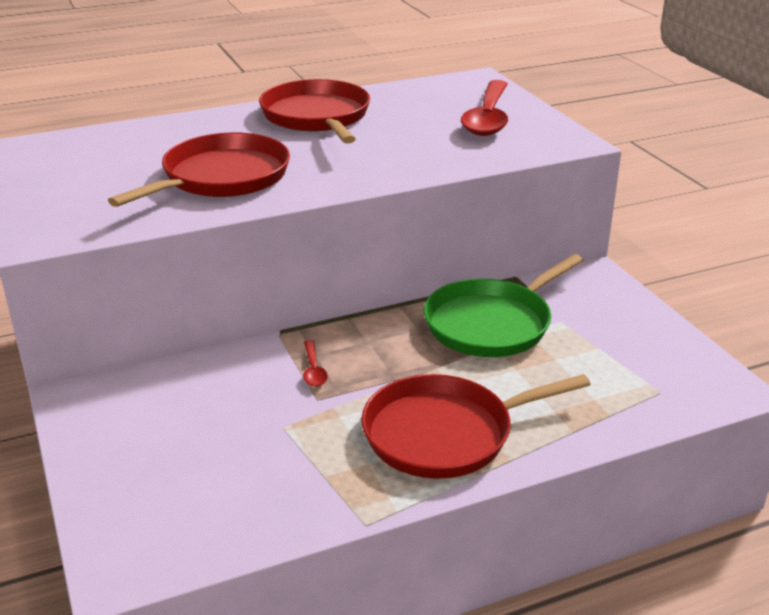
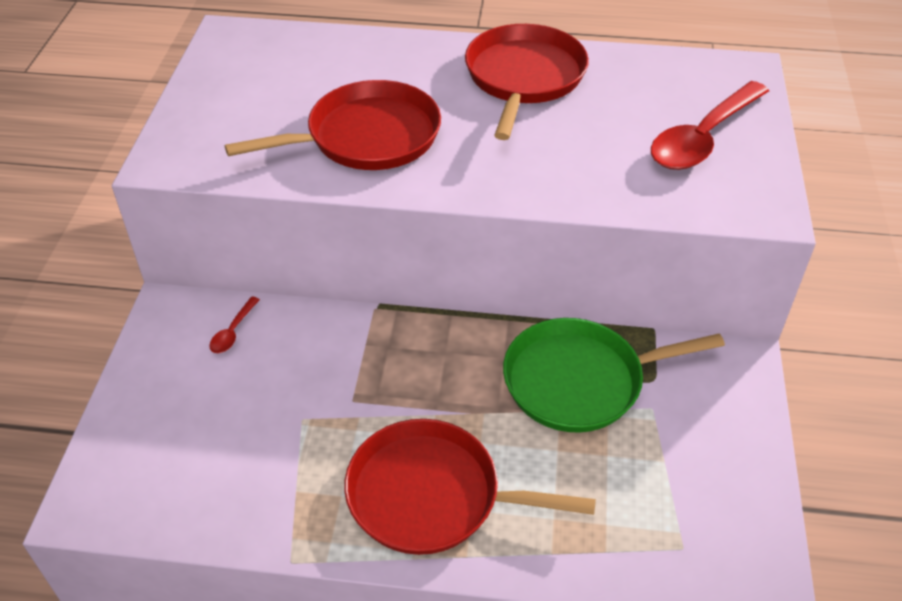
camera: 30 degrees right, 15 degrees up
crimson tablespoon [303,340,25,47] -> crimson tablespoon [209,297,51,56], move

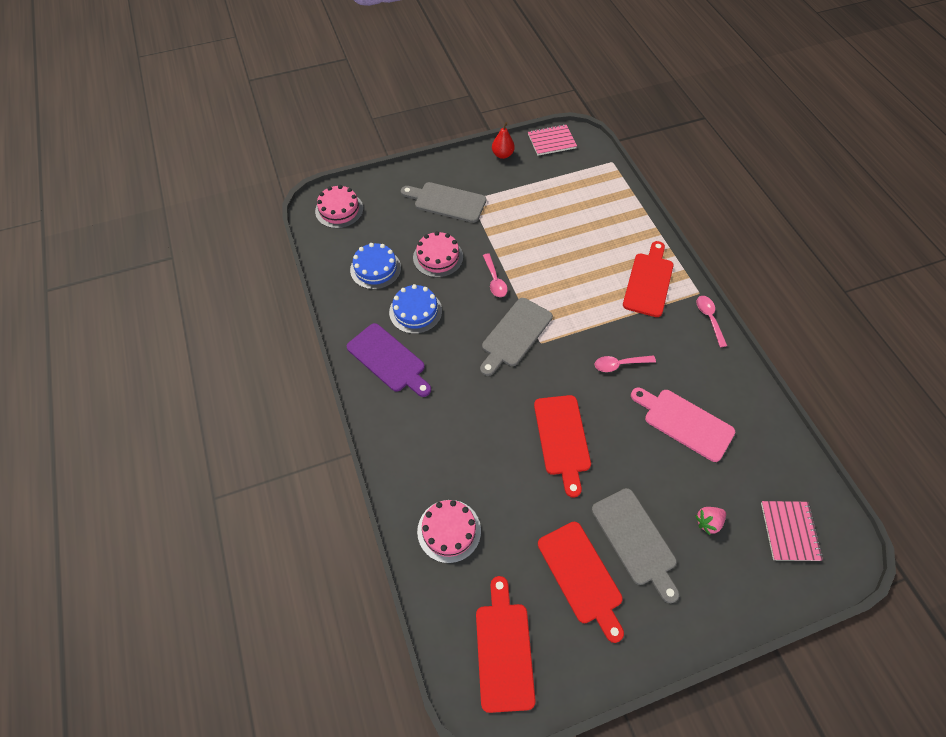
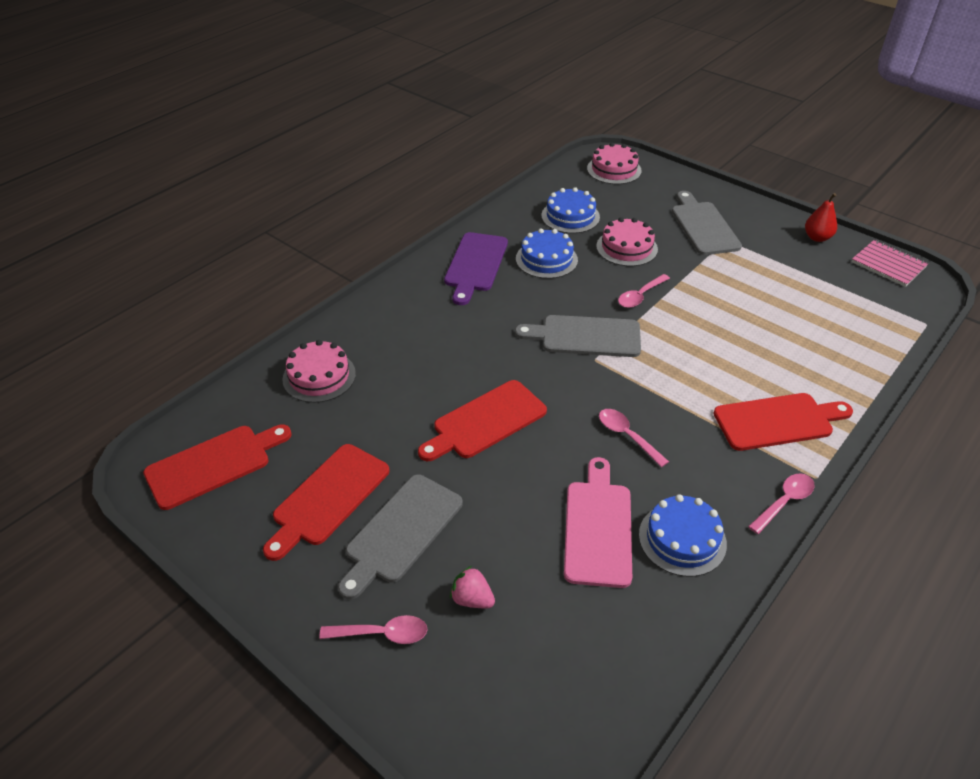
camera: 60 degrees right, 15 degrees down
rosy exercise book [761,501,62,60] -> none
none -> rosy tablespoon [319,615,109,29]
none -> royal blue layer cake [639,494,88,83]

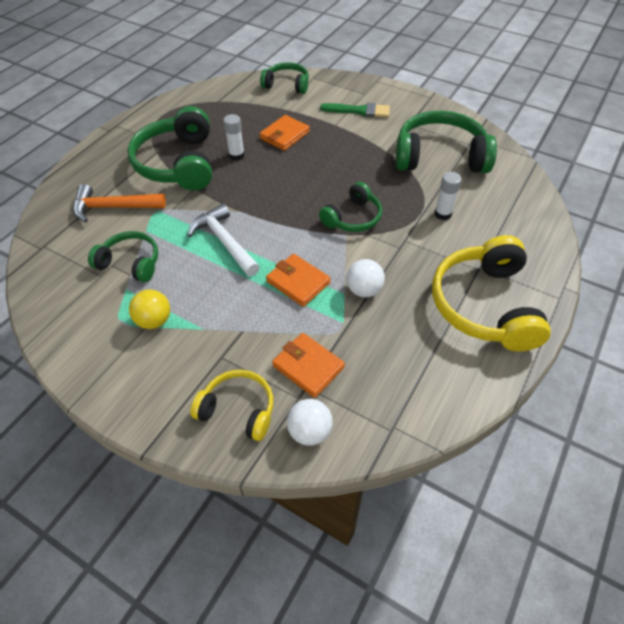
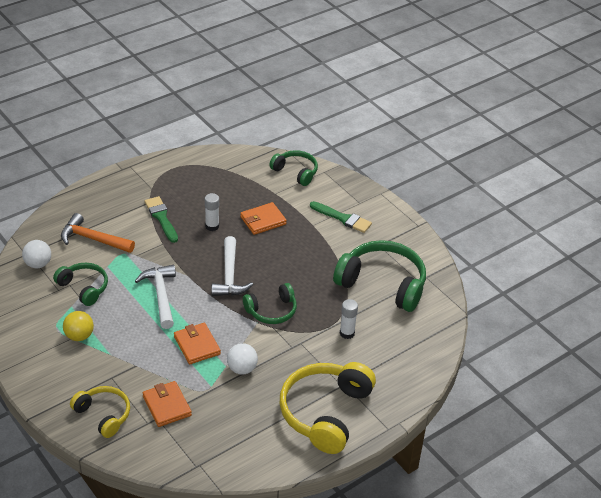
camera: 20 degrees right, 10 degrees down
none -> white hammer [212,236,41,60]
white sphere [287,399,46,47] -> white sphere [22,240,29,28], move
emerald over-ear headphones [127,106,85,84] -> emerald brush [145,196,33,47]

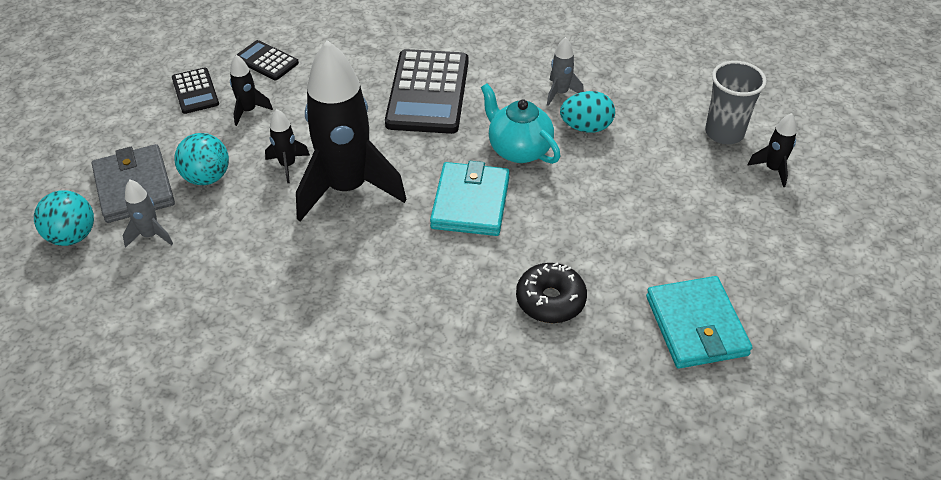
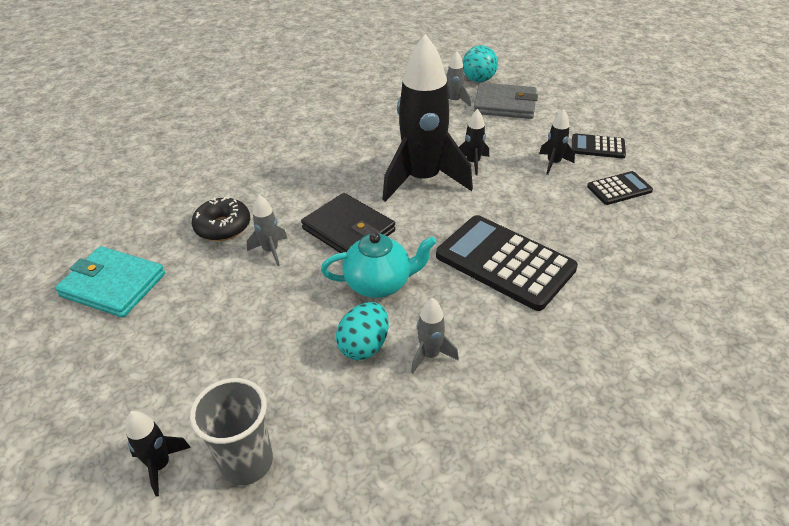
camera: 125 degrees right, 5 degrees down
teal sphere [174,133,55,52] -> none
none -> grey spaceship [247,195,40,71]
teal billfold [430,161,80,75] -> ebony billfold [301,193,94,60]

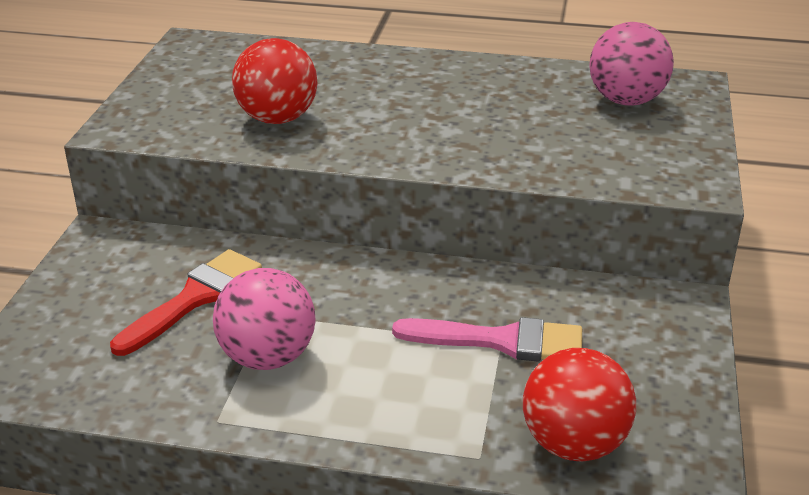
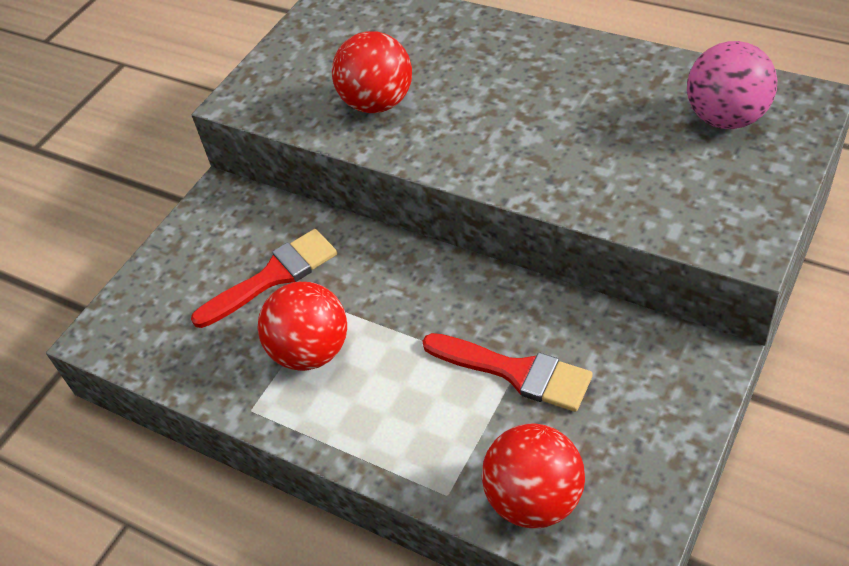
camera: 25 degrees right, 15 degrees up
rosy sphere [213,268,103,102] -> crimson sphere [258,282,89,89]
rosy brush [392,317,190,45] -> crimson brush [422,333,171,79]

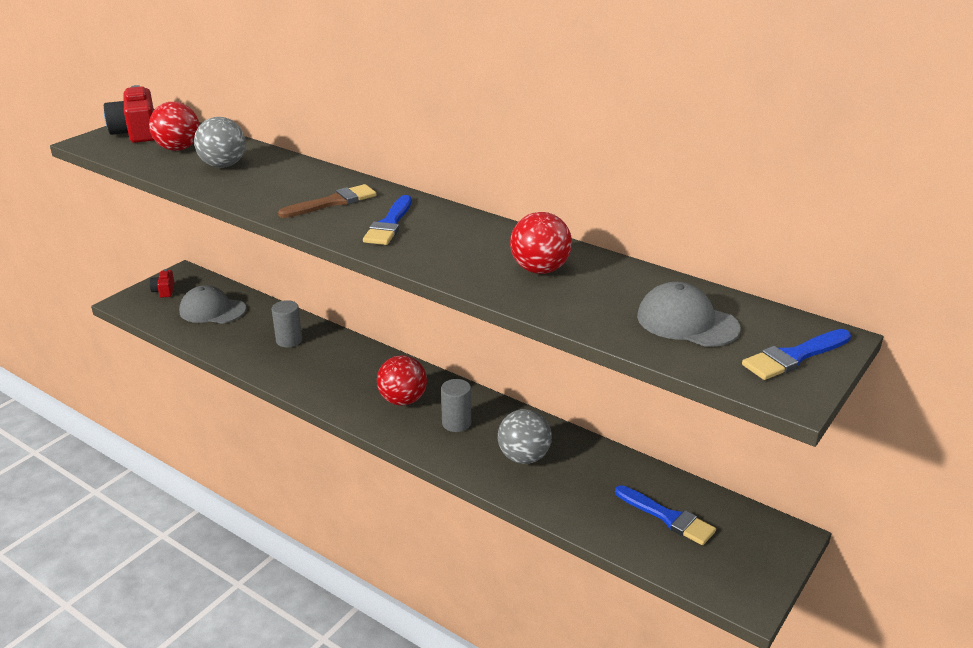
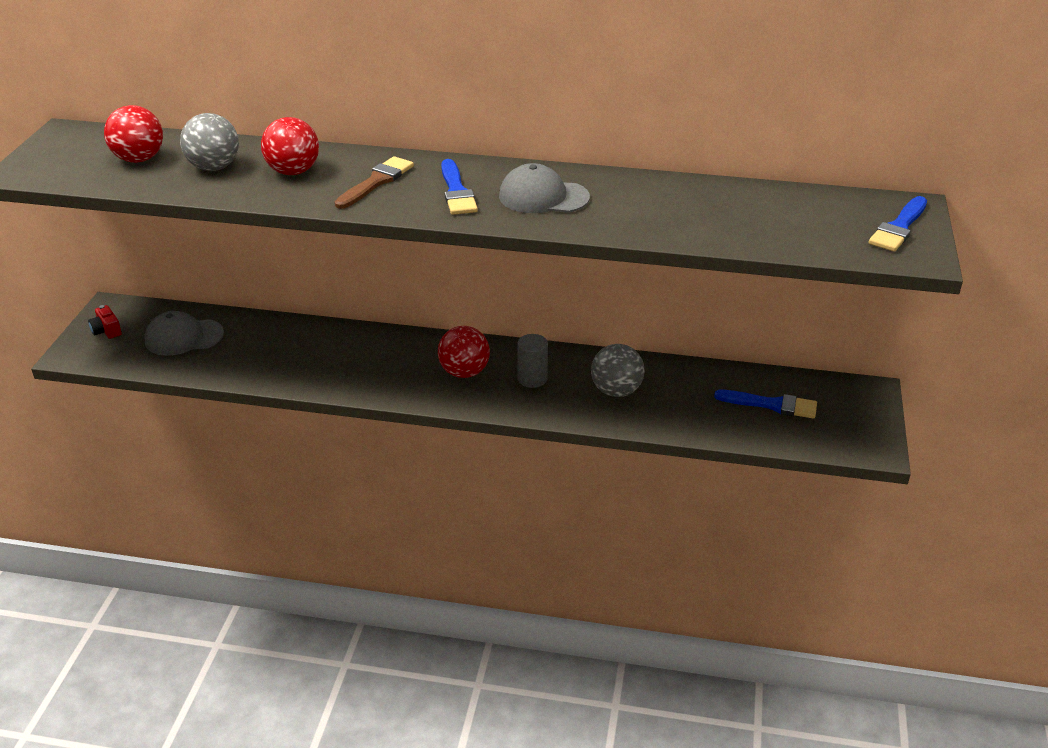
camera: 25 degrees left, 5 degrees up
crimson compact camera [104,85,50,58] -> none
grey solid cylinder [272,300,30,47] -> none
crimson sphere [510,212,62,62] -> crimson sphere [261,117,58,58], move
grey peaked cap [637,282,104,65] -> grey peaked cap [499,163,91,50], move

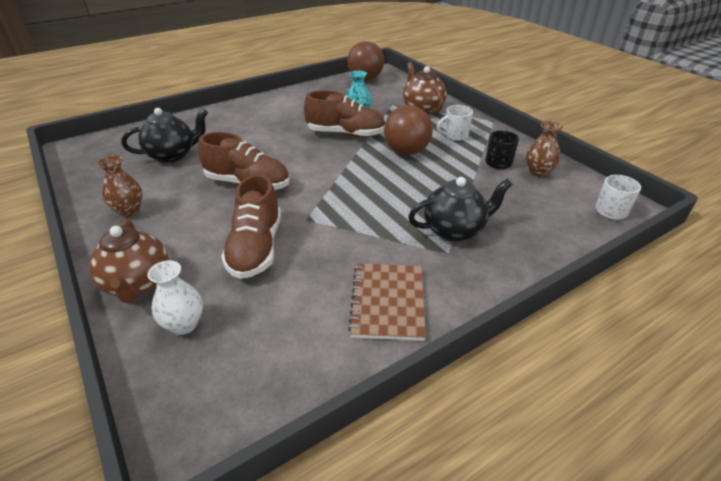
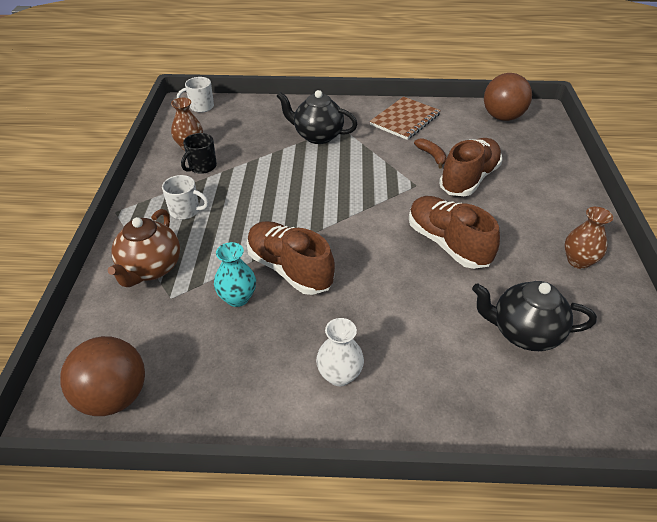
camera: 145 degrees left, 5 degrees up
dark brown china teapot [89,219,80,84] -> none
none -> dark brown toy banana [414,138,32,30]
white vase [147,260,56,75] -> white vase [316,318,48,68], move
dark brown sphere [384,105,49,50] -> dark brown sphere [484,73,48,48], move

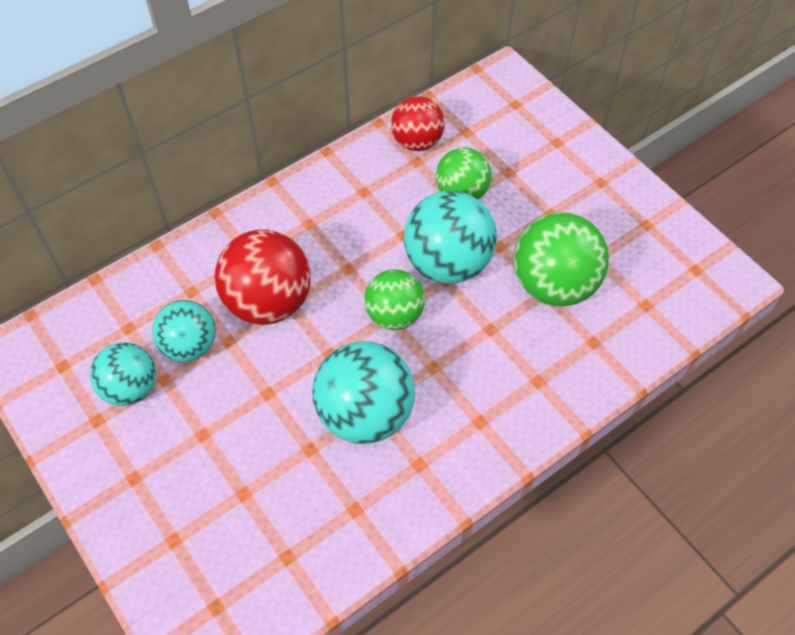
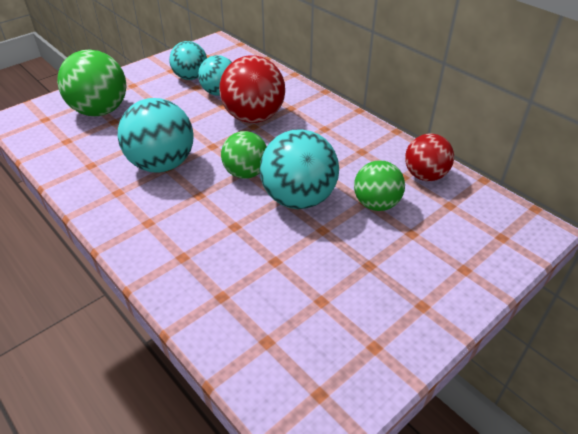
camera: 85 degrees right, 15 degrees down
emerald sphere [513,212,96,94] -> emerald sphere [57,49,70,67], move

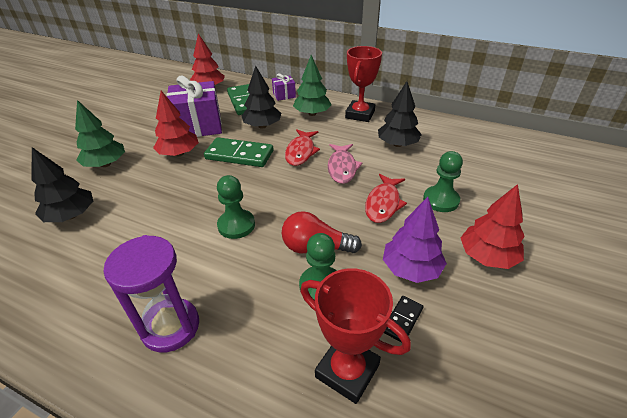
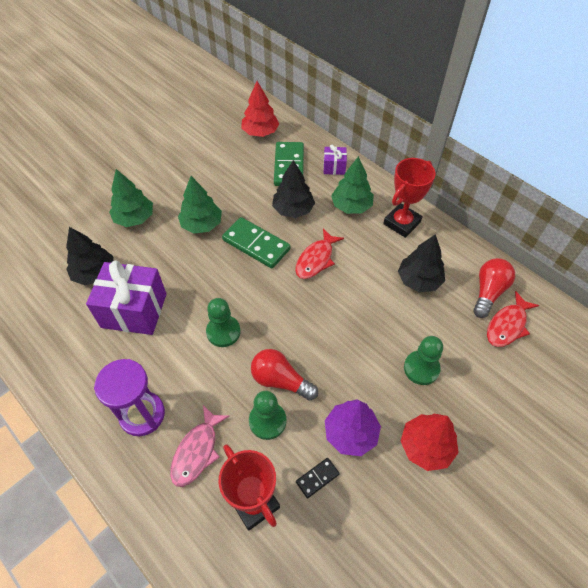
camera: 20 degrees right, 15 degrees up
none -> crimson light bulb [473,258,42,60]
purple gift [166,75,56,62] -> purple gift [86,261,81,74], move
rosy fish figure [328,144,34,40] -> rosy fish figure [170,405,59,82], move
crimson fish figure [365,174,42,49] -> crimson fish figure [487,291,52,56], move
crimson fir tree [153,91,46,65] -> emerald fir tree [178,176,44,58]

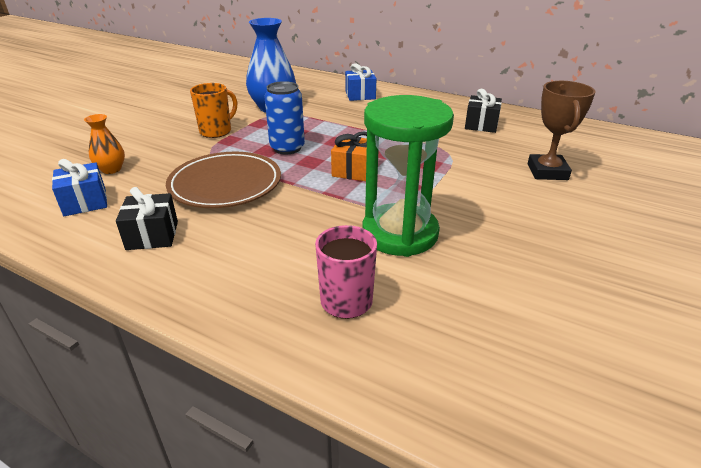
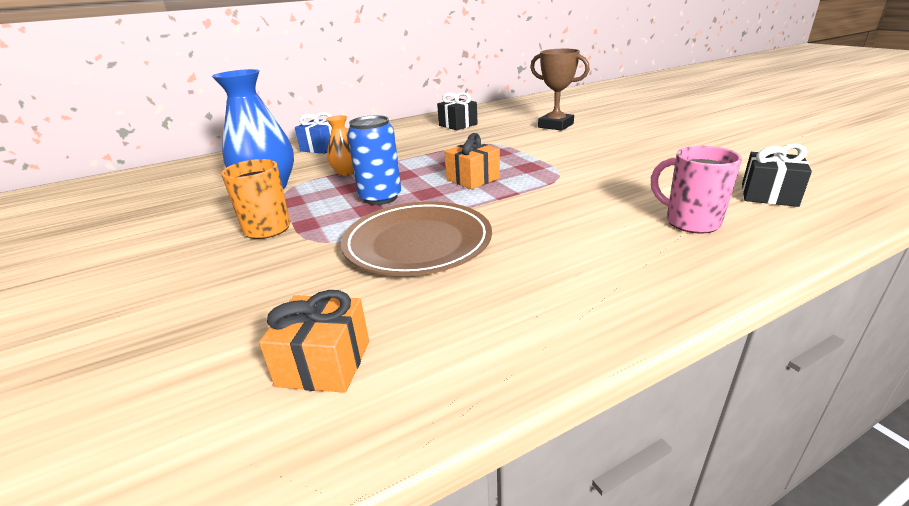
camera: 55 degrees left, 5 degrees down
emerald sandglass [362,95,92,162] -> none
orange vase [84,114,41,60] -> orange vase [326,115,28,61], move
ebony gift [116,187,62,63] -> ebony gift [742,144,70,63], move
royal blue gift [52,159,55,57] -> orange gift [259,290,110,103]

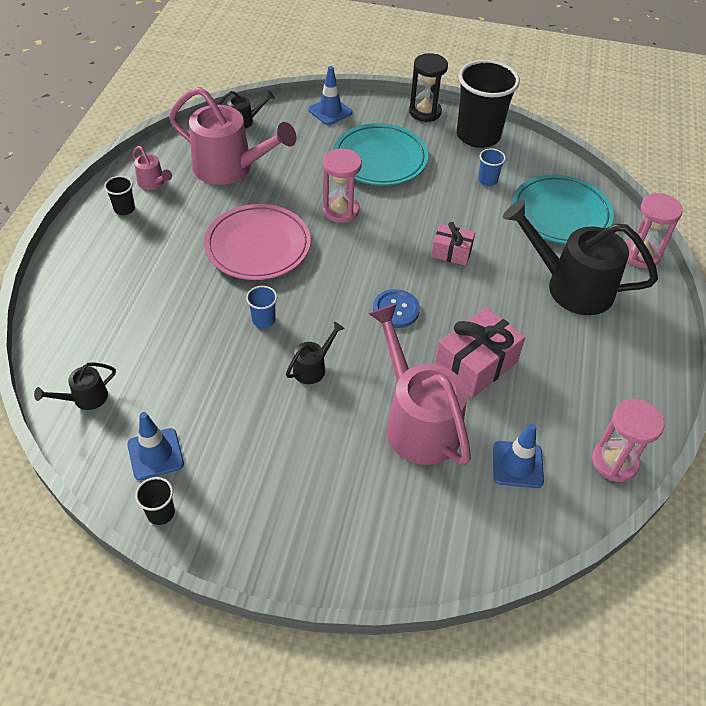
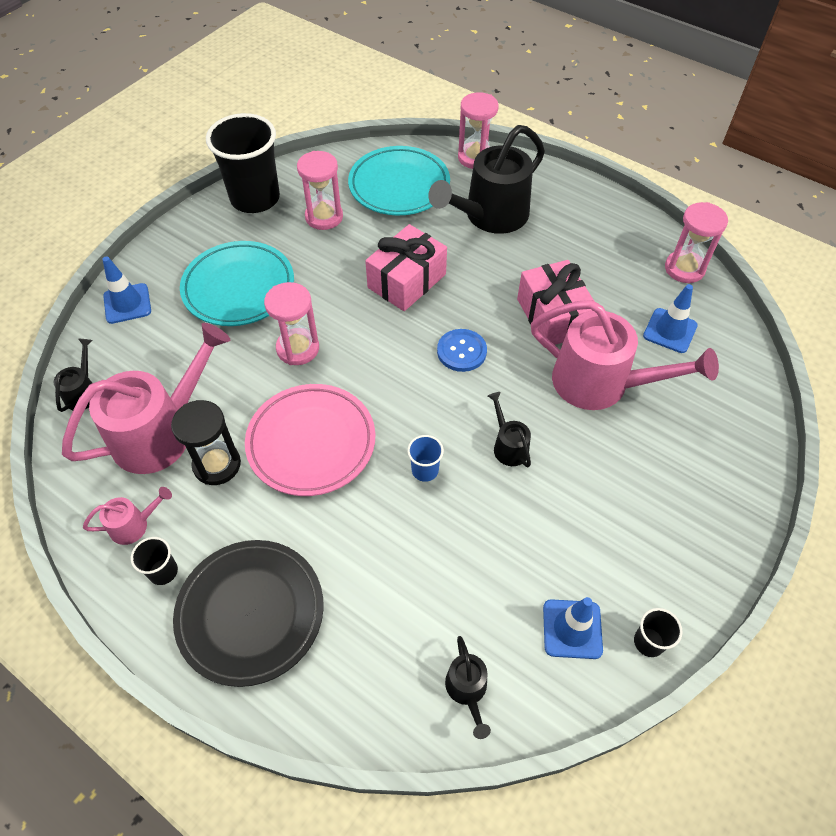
camera: 65 degrees left, 5 degrees up
none -> ebony dinner plate [173,540,150,147]
ebony sandglass [409,53,39,69] -> ebony sandglass [171,400,70,85], move
royal blue beaker [478,148,28,38] -> rosy sandglass [297,151,46,79]
rosy sprinkling can [368,304,103,162] -> rosy sprinkling can [531,300,188,110], 150 degrees counterclockwise
rosy gift [431,222,44,44] -> rosy gift [365,224,82,87], x1.70

